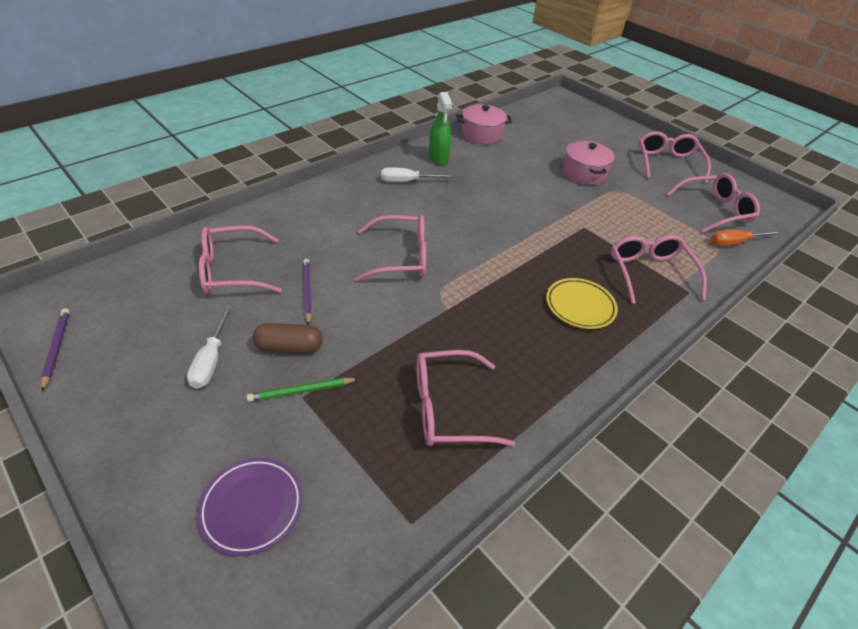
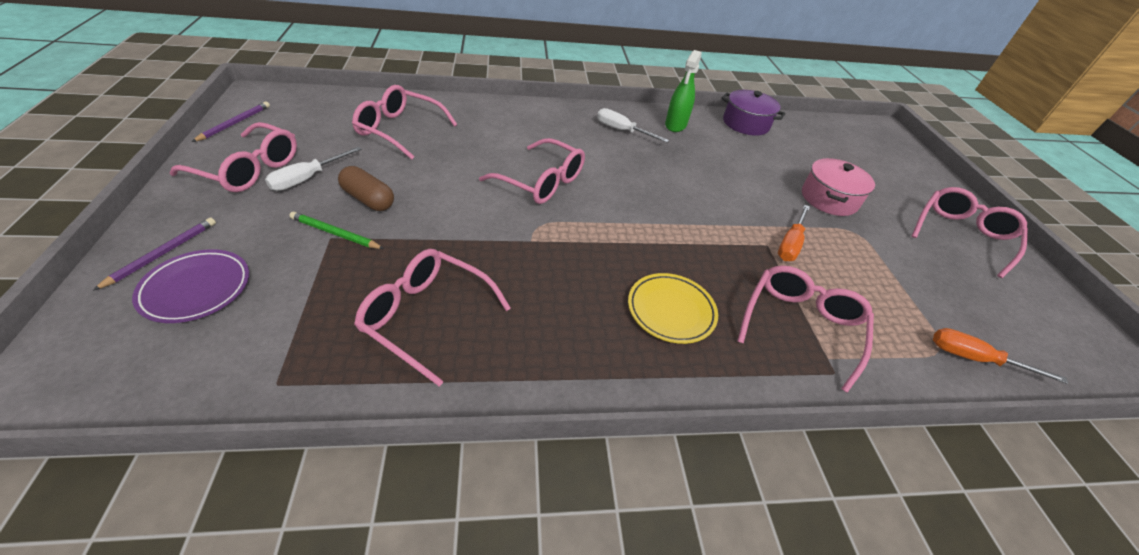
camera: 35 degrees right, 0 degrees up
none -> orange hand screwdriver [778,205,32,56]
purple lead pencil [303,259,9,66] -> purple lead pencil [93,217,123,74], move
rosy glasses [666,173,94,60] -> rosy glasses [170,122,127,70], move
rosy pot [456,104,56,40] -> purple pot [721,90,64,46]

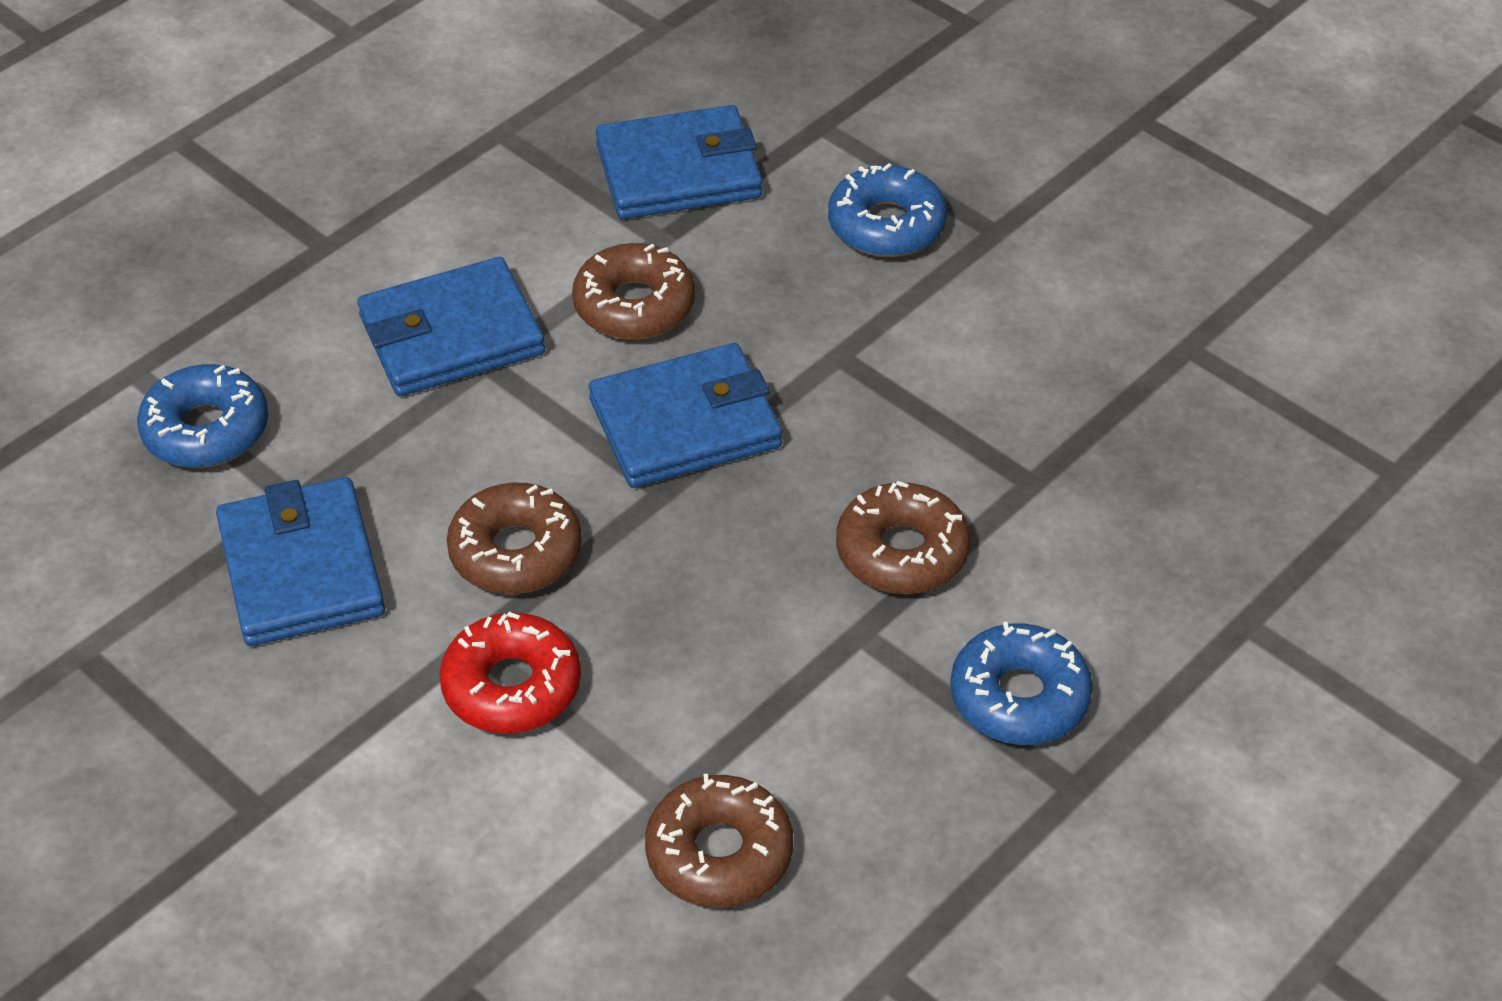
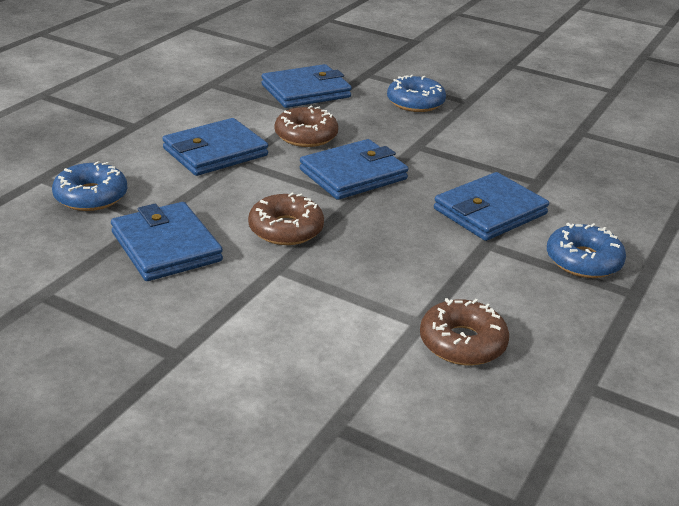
camera: 15 degrees left, 15 degrees down
crimson donut [439,612,142,122] -> none
dark brown donut [836,481,135,113] -> royal blue billfold [434,172,115,69]

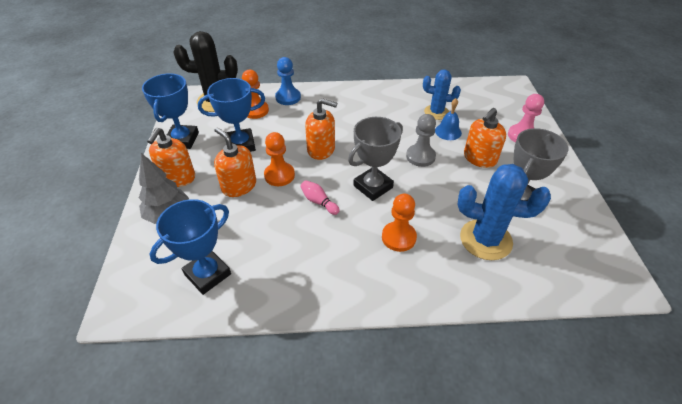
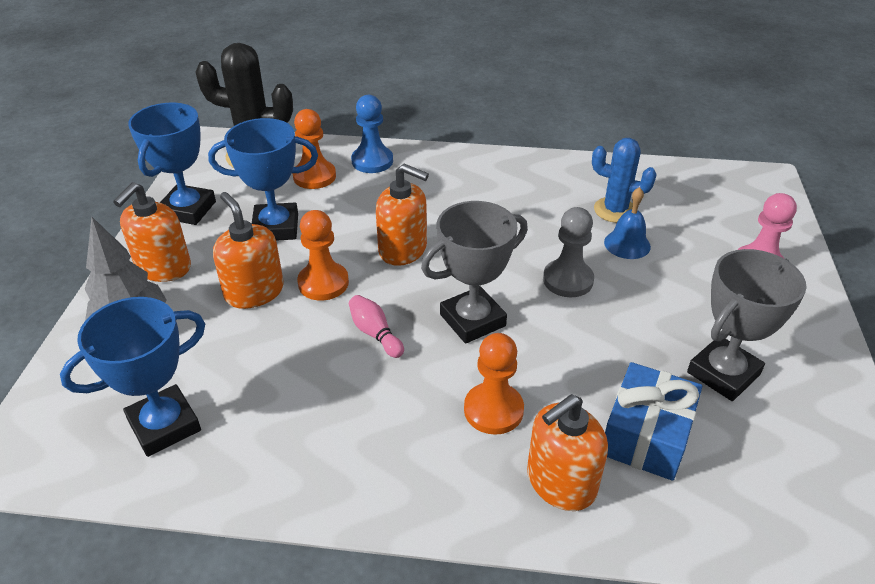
camera: 10 degrees right, 5 degrees down
orange soap dispenser [464,108,42,60] -> orange soap dispenser [527,394,81,117], move
royal blue saguaro cactus [457,164,94,96] -> royal blue gift [605,362,97,119]

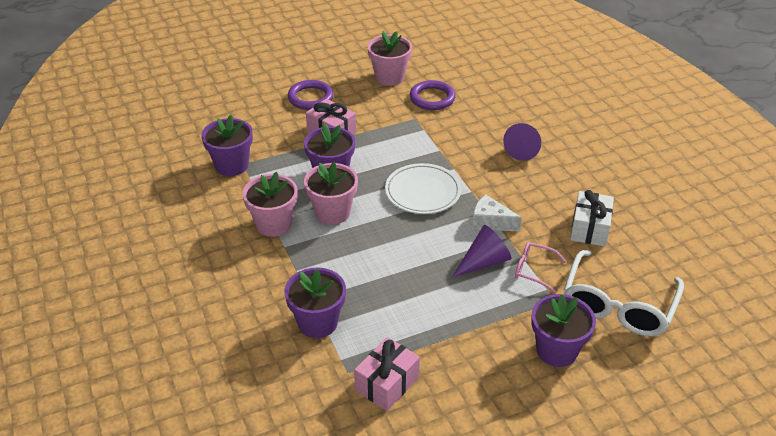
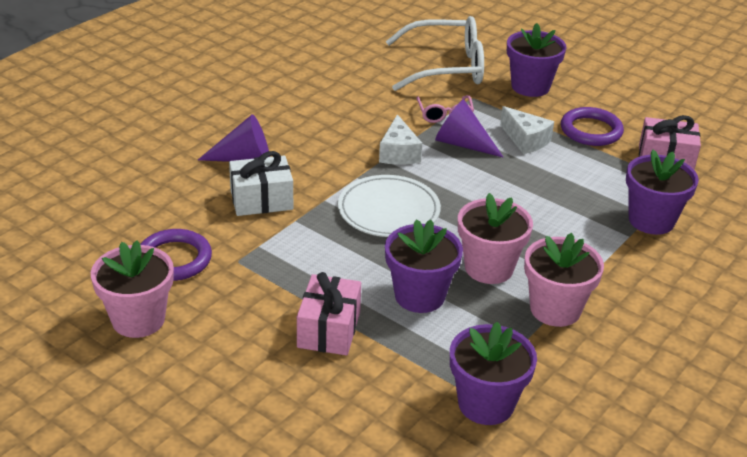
camera: 120 degrees left, 5 degrees down
none -> white cheese [500,106,54,48]
purple ring [288,80,46,30] -> purple ring [561,107,63,39], move
white gift [570,190,44,57] -> white gift [229,151,64,65], move

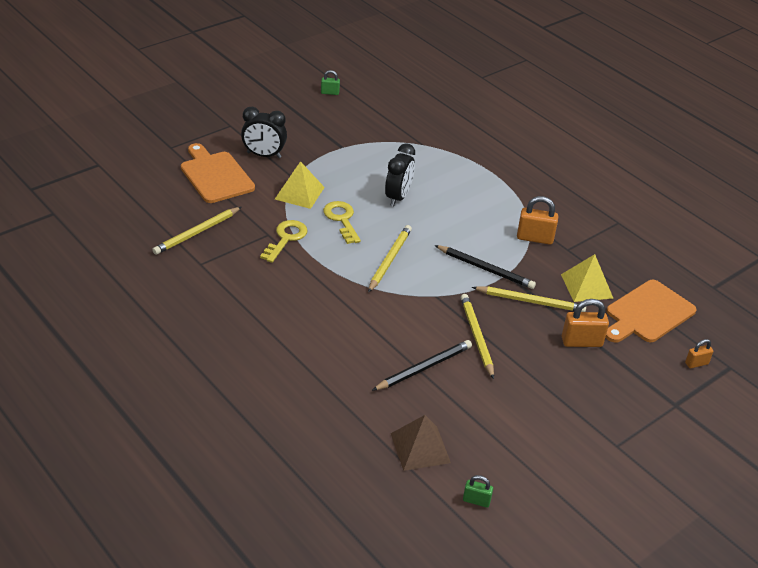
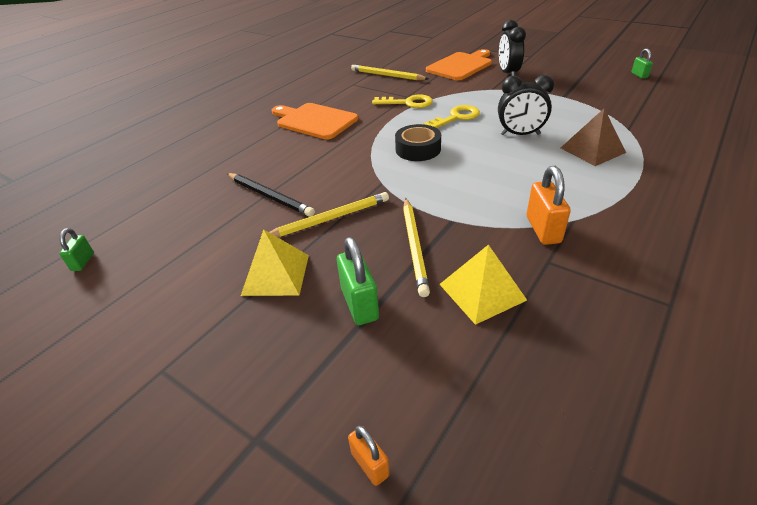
camera: 80 degrees right, 0 degrees up
ebony lead pencil [434,245,102,44] -> none
yellow pyramid shape [275,161,50,48] -> yellow pyramid shape [241,229,68,67], move
dark brown pyramid shape [391,415,60,56] -> dark brown pyramid shape [561,108,65,58], move
orange cutting board [605,280,91,63] -> orange cutting board [272,103,86,37], move
yellow lead pencil [368,225,44,67] -> ebony tape [395,124,46,37]
orange padlock [562,299,47,48] -> emerald padlock [337,237,42,88]

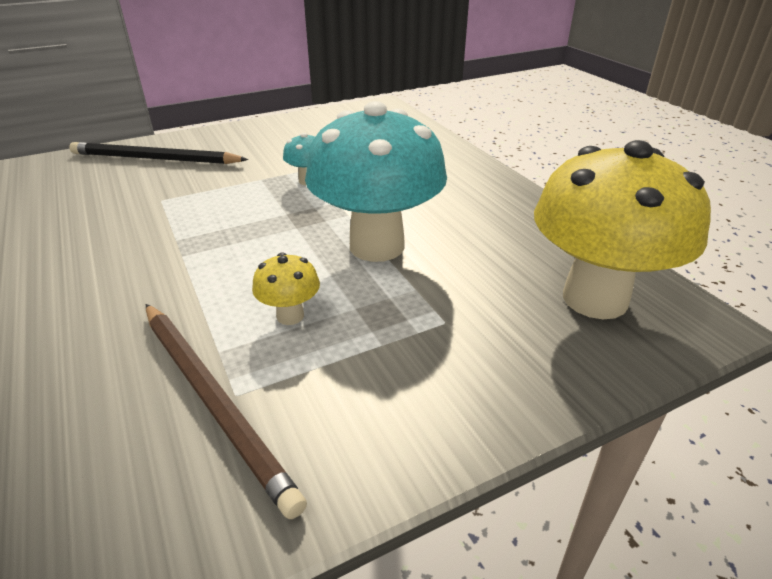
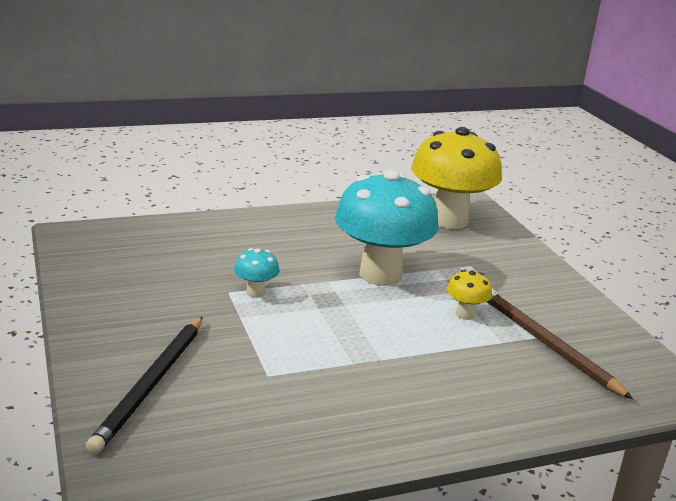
camera: 85 degrees left, 10 degrees down
dark brown lead pencil [146,304,161,215] -> dark brown lead pencil [487,291,146,108], 90 degrees counterclockwise

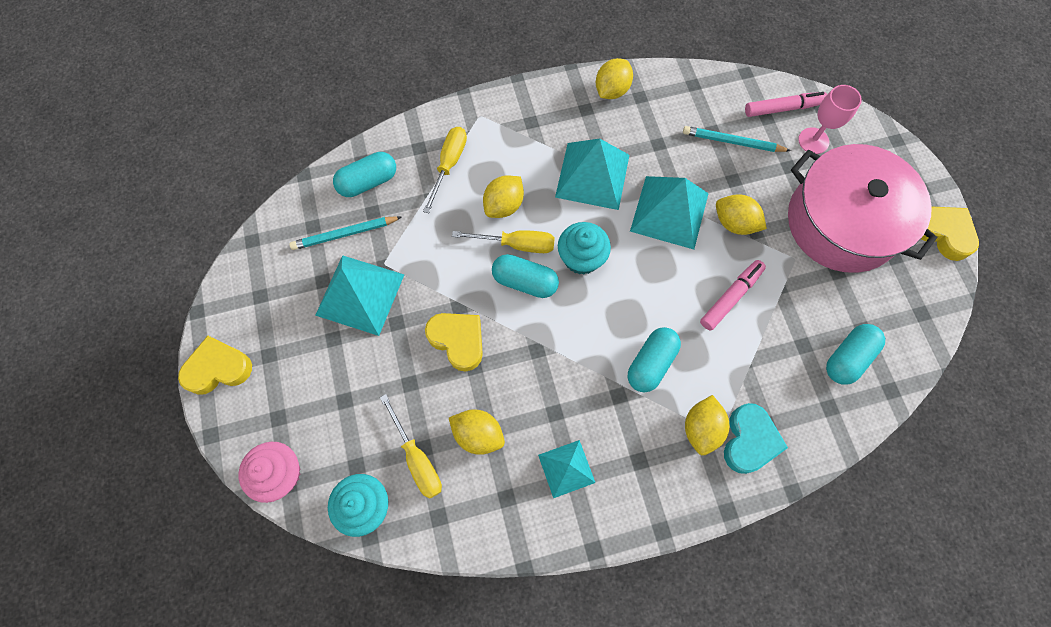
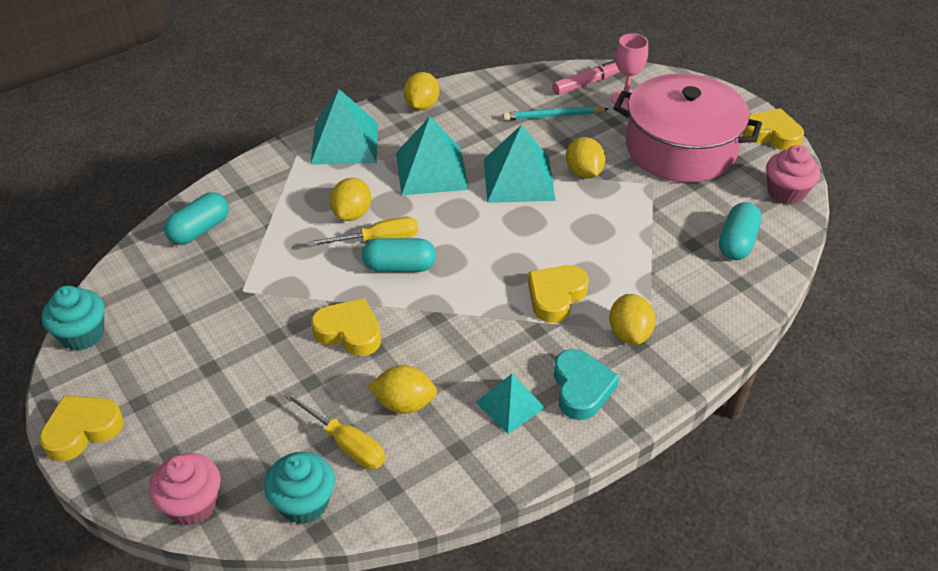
camera: 20 degrees left, 25 degrees down
teal lead pencil [289,216,113,34] -> none
yellow hand screwdriver [423,127,44,86] -> none
rosy felt pen [700,260,66,71] -> none
none -> rosy fairy cake [766,145,54,60]
teal pyramid shape [315,255,89,81] -> teal pyramid shape [310,89,68,76], move
teal fairy cake [558,222,53,53] -> teal fairy cake [42,286,63,65], move
teal heart shape [724,403,64,71] -> teal heart shape [554,349,66,71], move
teal pill shape [628,327,53,65] -> yellow heart shape [528,265,61,58]
yellow toy lemon [716,194,51,41] -> yellow toy lemon [566,137,39,41], 60 degrees clockwise

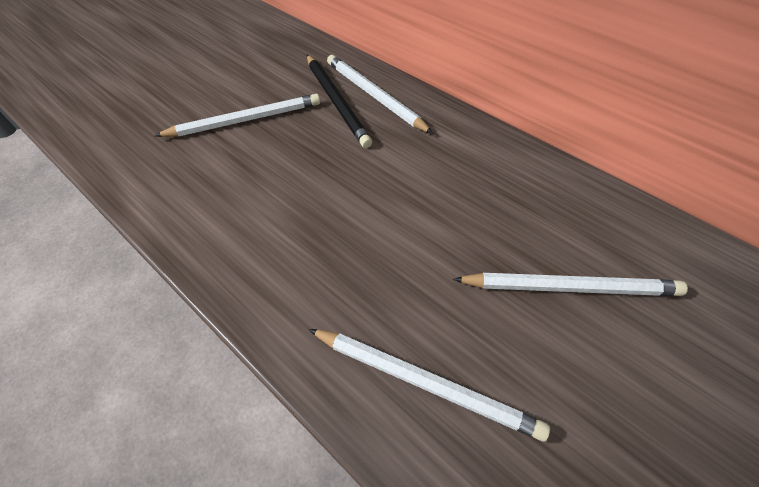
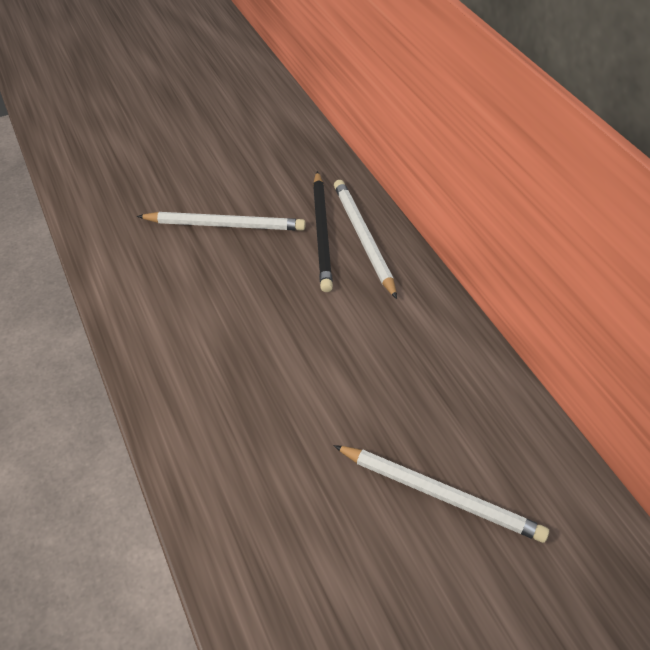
camera: 20 degrees right, 5 degrees down
white lead pencil [309,329,241,113] -> none

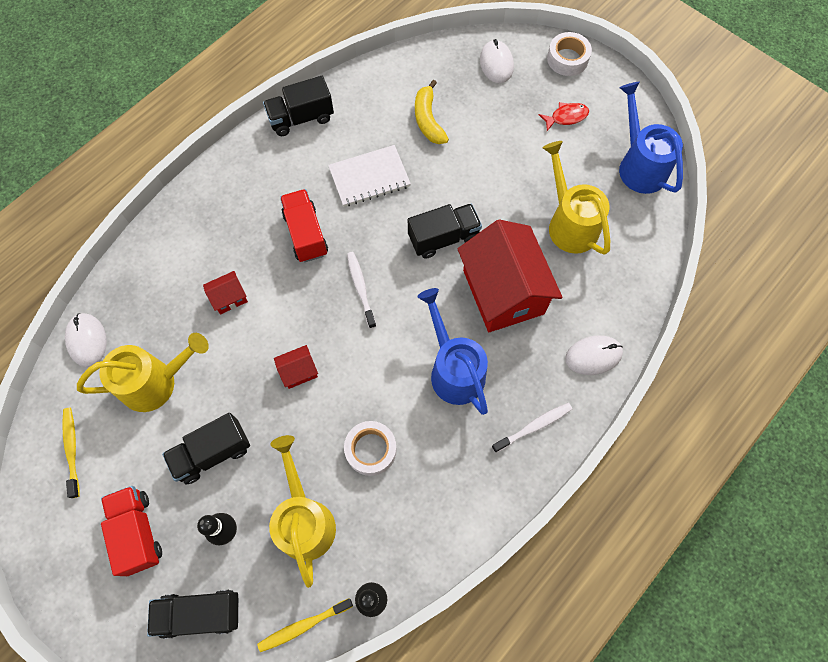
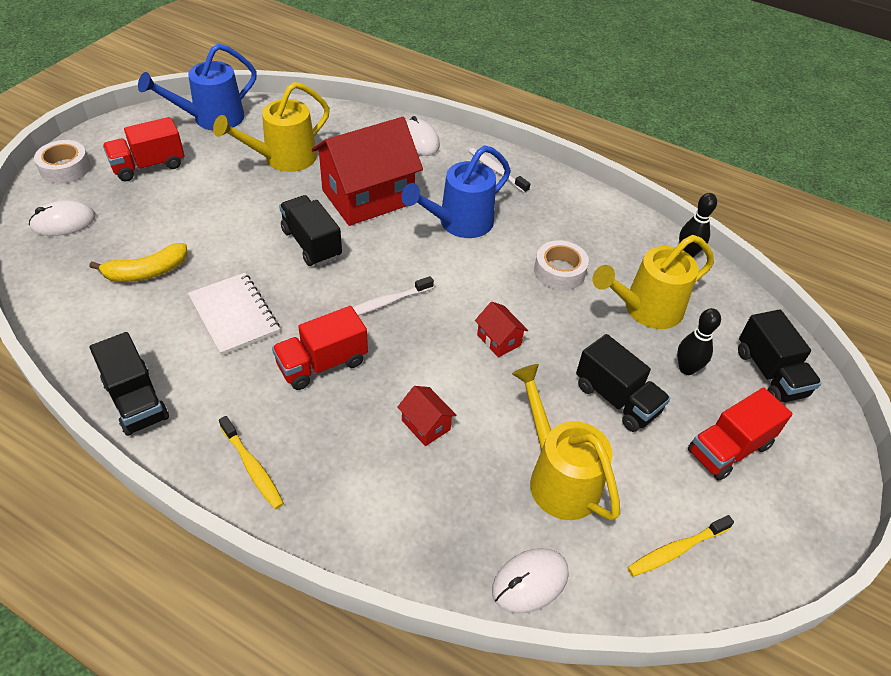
camera: 105 degrees left, 20 degrees down
yellow toothbrush [257,598,96,54] -> yellow toothbrush [219,416,65,93], move
crimson fish figure [539,102,50,29] -> crimson lorry [103,117,81,64]

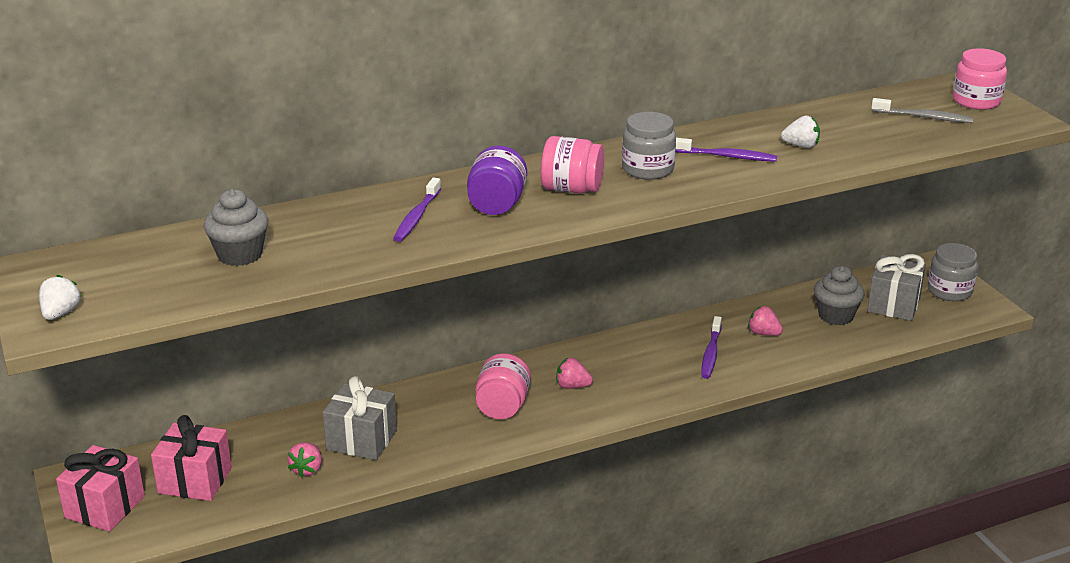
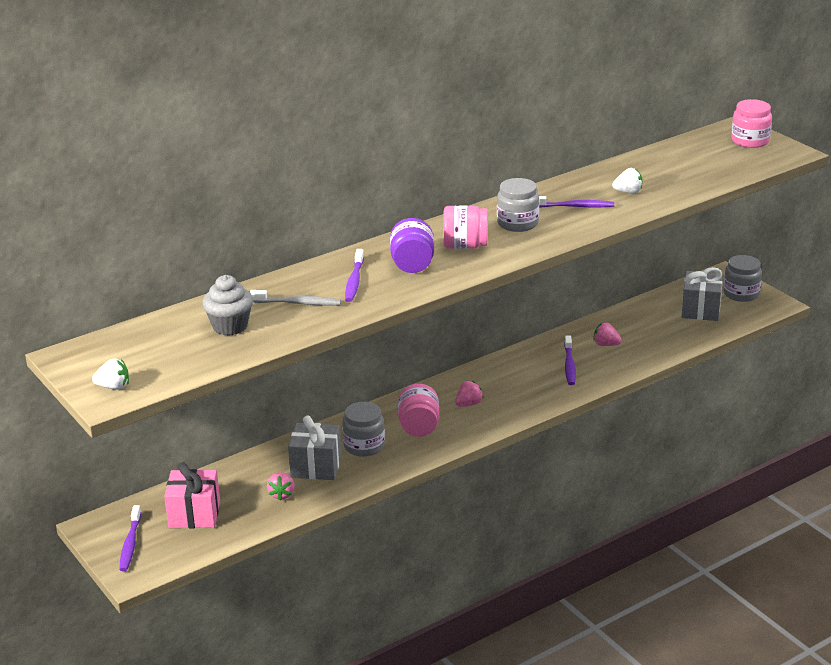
camera: 10 degrees left, 0 degrees up
grey fairy cake [814,266,51,59] -> none
none -> grey jar [342,402,43,55]
grey toothbrush [871,98,102,25] -> grey toothbrush [250,290,91,16], move
rosy gift [56,445,89,87] -> purple toothbrush [119,505,22,66]
white toy strawberry [39,275,42,45] -> white toy strawberry [92,358,37,32], 90 degrees clockwise
rosy toy strawberry [556,358,37,31] -> rosy toy strawberry [455,381,29,26], 135 degrees clockwise

